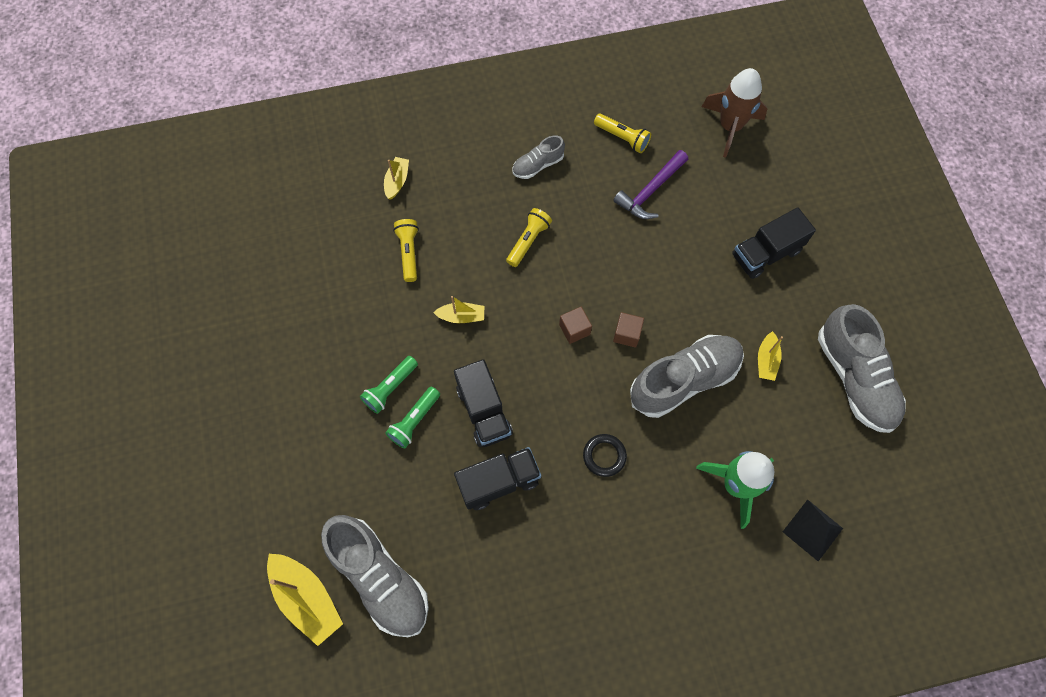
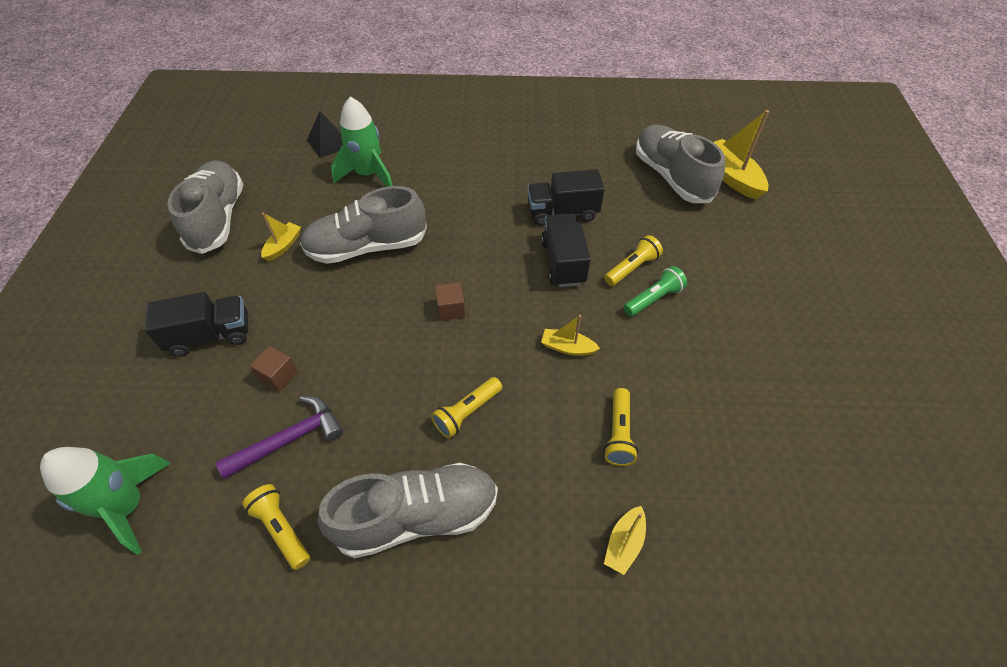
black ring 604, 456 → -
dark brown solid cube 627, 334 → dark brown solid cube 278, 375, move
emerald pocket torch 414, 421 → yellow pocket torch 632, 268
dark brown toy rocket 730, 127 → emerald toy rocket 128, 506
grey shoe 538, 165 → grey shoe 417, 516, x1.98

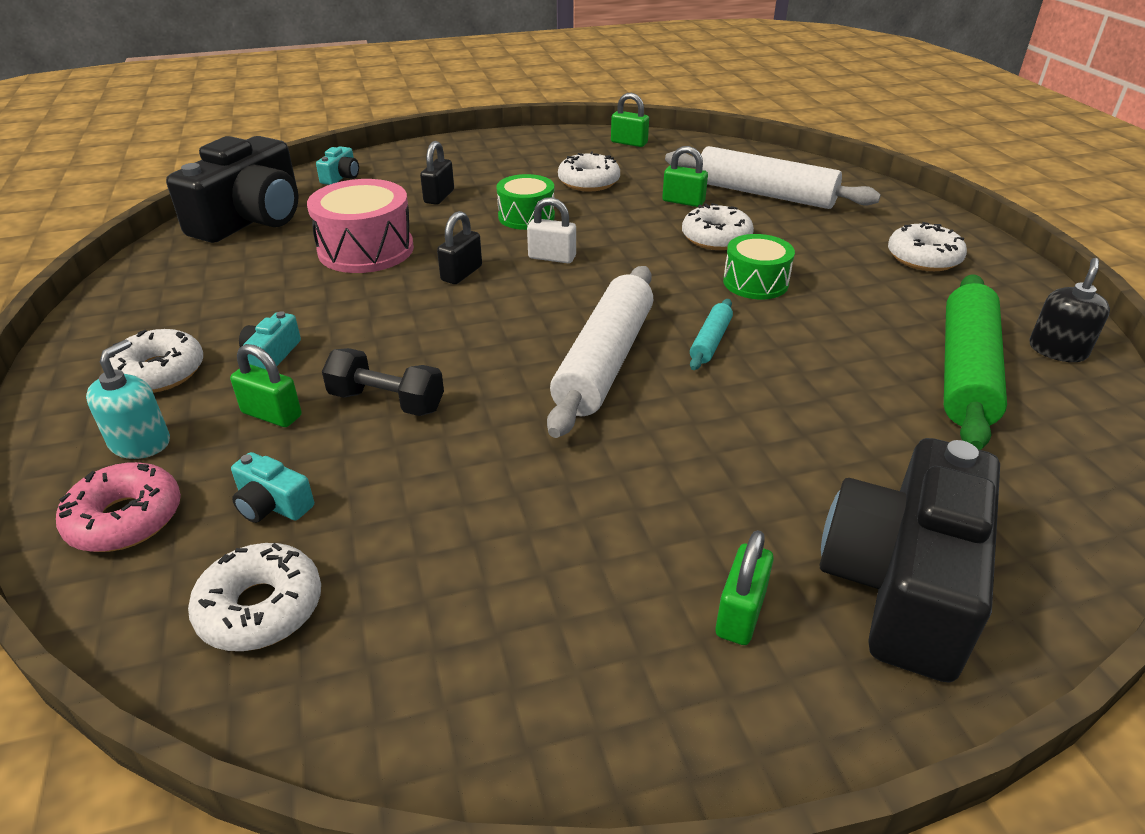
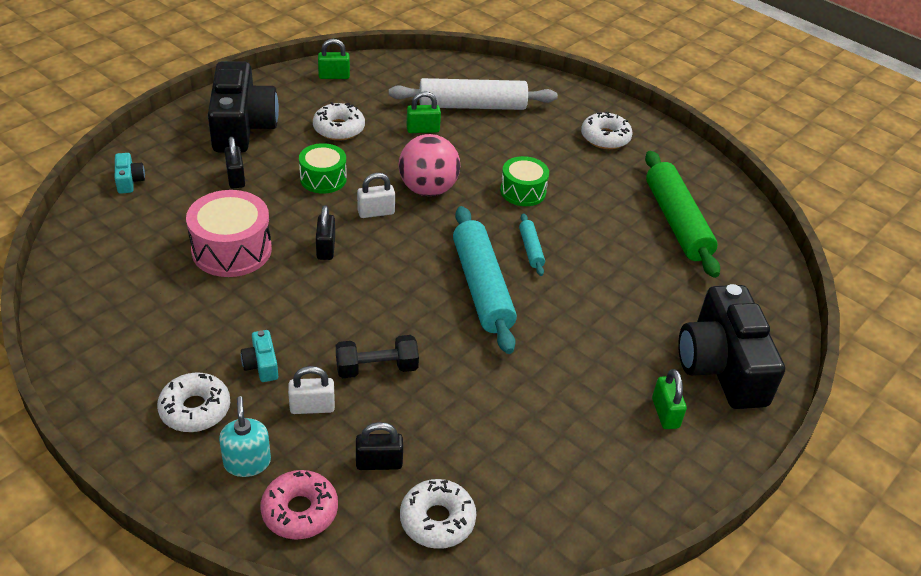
snow-white glazed donut 716, 238 → -
black soap dispenser 1057, 350 → -
- → rosy play ball 428, 189
black compact camera 251, 219 → black compact camera 242, 126, move
teal compact camera 272, 504 → black padlock 379, 463
emerald padlock 272, 414 → snow-white padlock 312, 407
snow-white pastry roller 605, 361 → teal pastry roller 482, 287

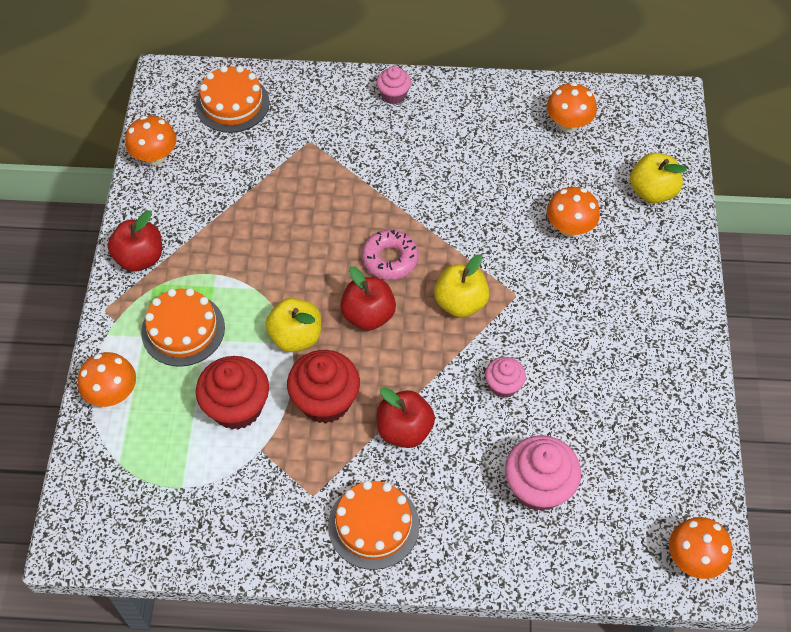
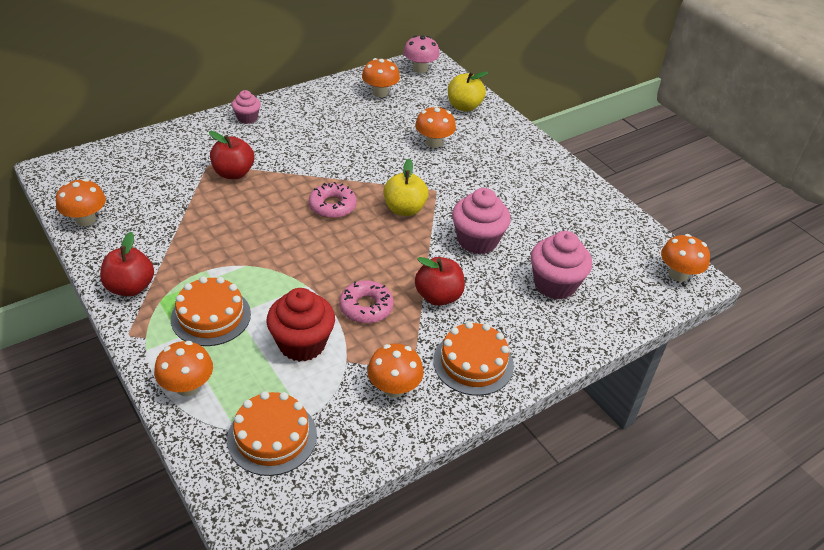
yellow toy apple 296, 337 → -
- → bright orange toadstool 394, 388
- → rosy toadstool 420, 69
bright orange cake 232, 104 → bright orange cake 272, 437, move
crimson toy apple 368, 315 → crimson toy apple 233, 173, move
crimson cupcake 325, 401 → rosy glazed donut 366, 307
rosy cupcake 503, 385 → rosy cupcake 477, 241, x1.76

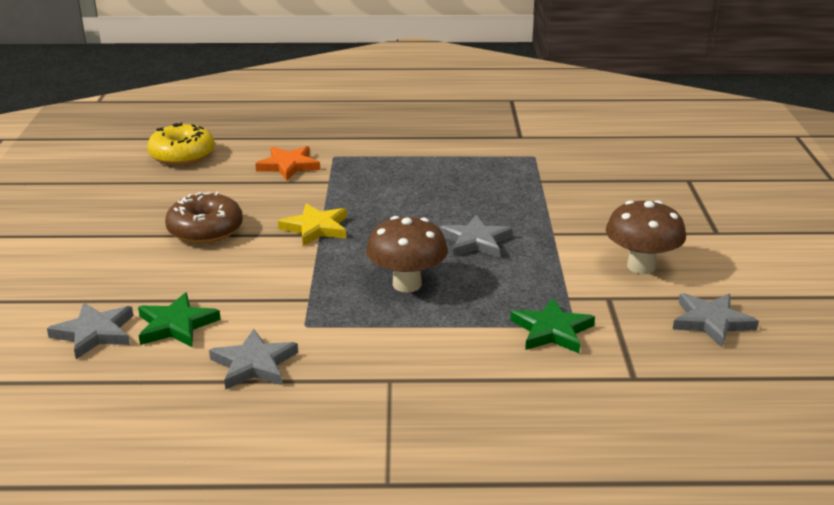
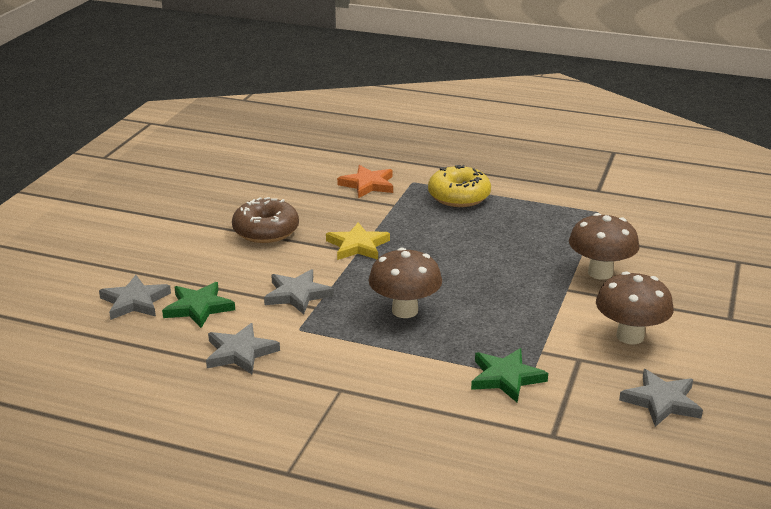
- → dark brown toadstool 600, 273
yellow glazed donut 182, 155 → yellow glazed donut 459, 197, move
grey star 475, 241 → grey star 297, 295, move

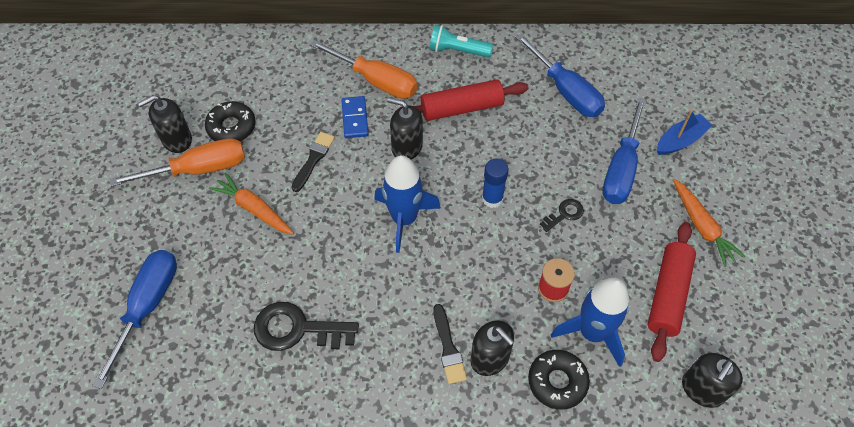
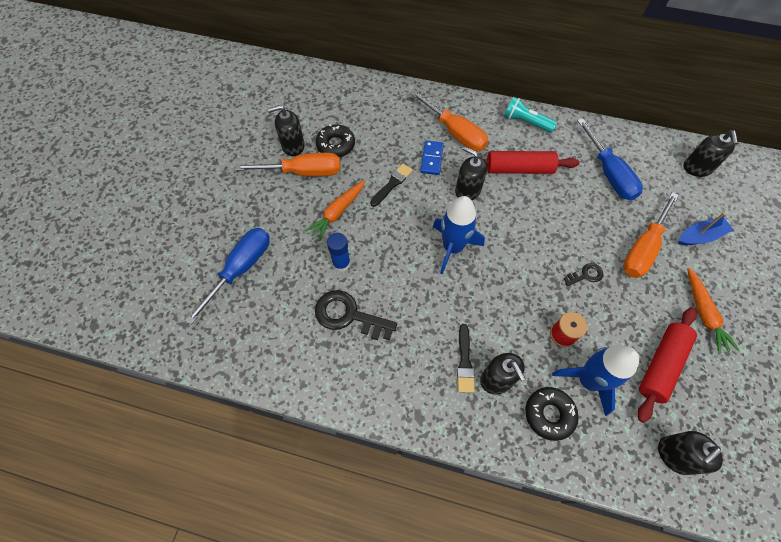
- → black soap dispenser 697, 168
cobalt stick of glue 492, 198 → cobalt stick of glue 341, 263, move
cobalt screwdriver 621, 168 → bright orange screwdriver 643, 248
bright orange carrot 254, 209 → bright orange carrot 338, 212, 105 degrees counterclockwise

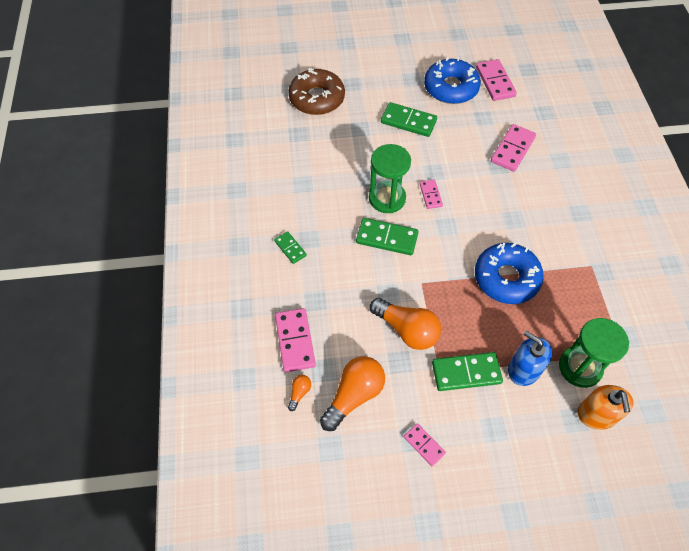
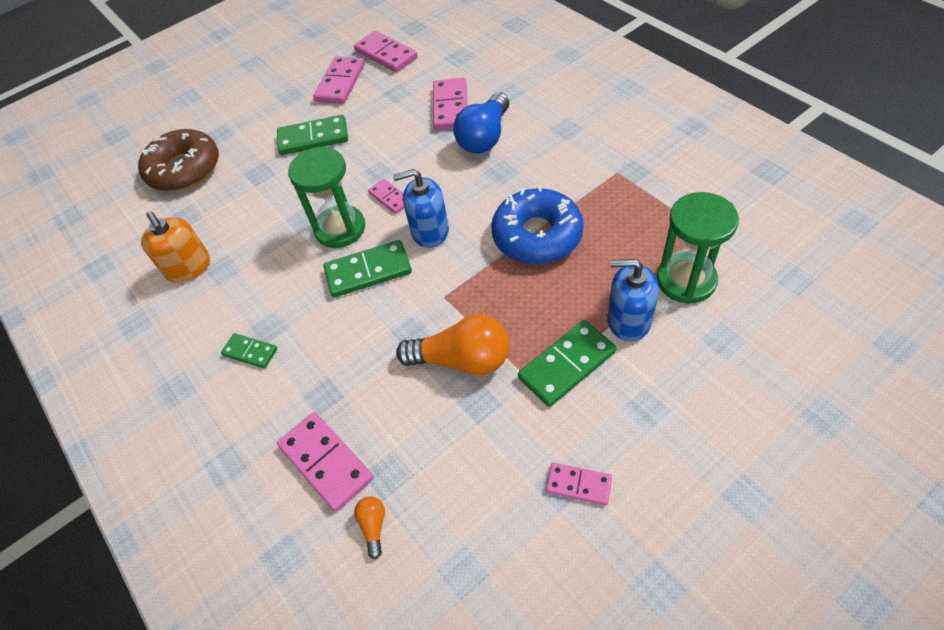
bright orange lightbulb 354, 395 → -
- → cobalt soap dispenser 430, 231
- → cobalt lightbulb 484, 137
bright orange soap dispenser 596, 414 → bright orange soap dispenser 189, 267, move
cobalt glazed donut 451, 88 → rosy domino 340, 83

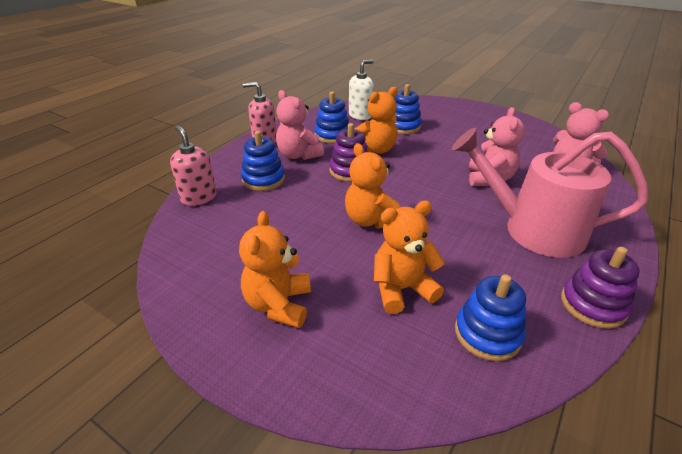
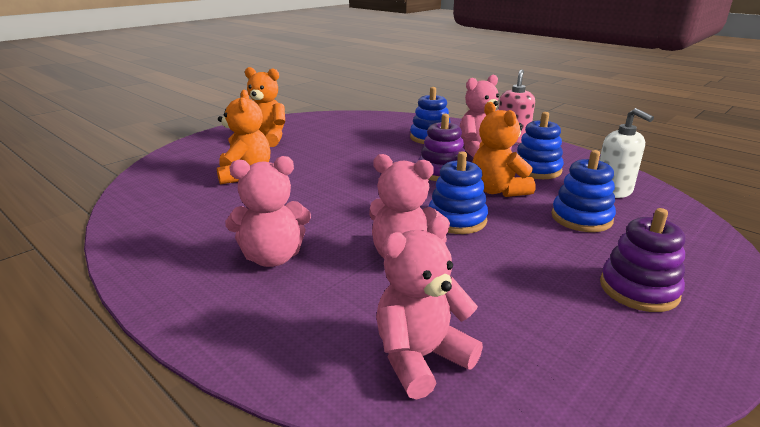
rosy soap dispenser 199, 197 → -
bright orange teddy 370, 220 → -
cobalt stacking toy 487, 334 → cobalt stacking toy 457, 220, move
royal purple stacking toy 592, 305 → royal purple stacking toy 638, 289, move
rosy watering can 533, 230 → rosy teddy 272, 257

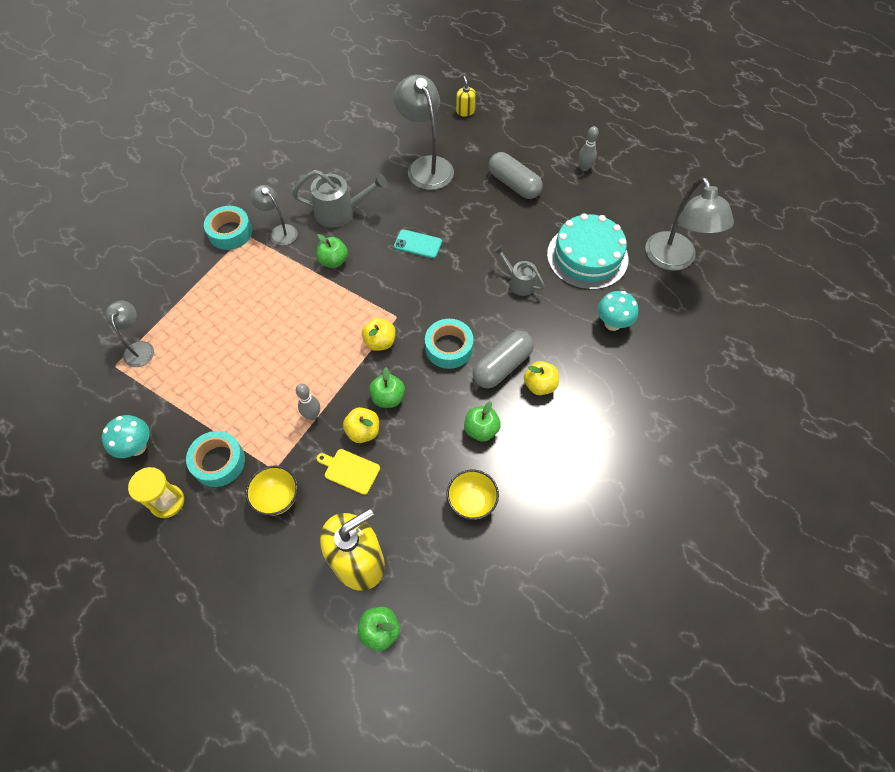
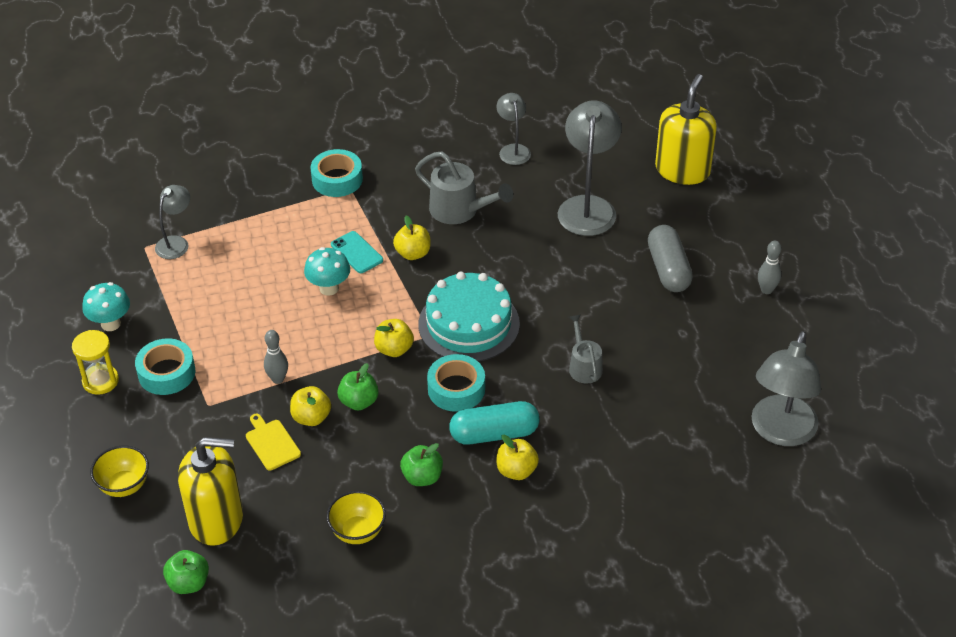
yellow deep dish 277, 498 → yellow deep dish 124, 486, move
grey desk lamp 279, 231 → grey desk lamp 513, 150, move
teal phone 418, 244 → teal phone 357, 252, move
teal cake 587, 256 → teal cake 469, 324, move
teal toadstool 612, 323 → teal toadstool 329, 288, move
emerald toy apple 333, 261 → yellow toy apple 413, 253
grey pill shape 502, 366 → teal pill shape 494, 434
yellow soap dispenser 465, 111 → yellow soap dispenser 682, 170, x2.26

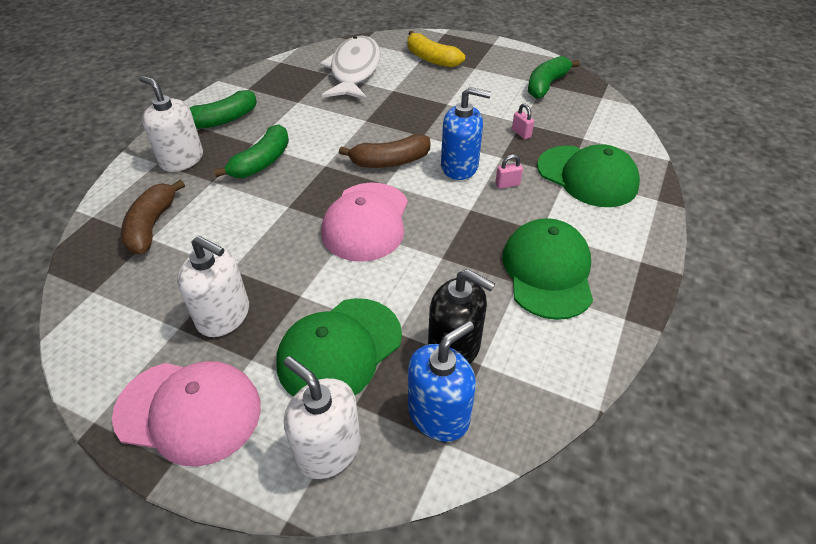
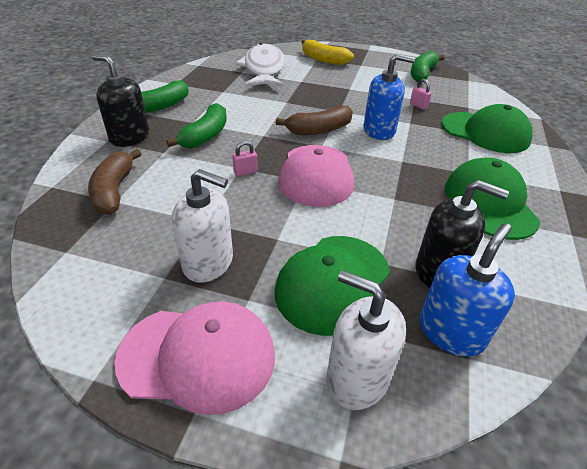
rosy padlock 507, 184 → rosy padlock 245, 172, move
snow-white soap dispenser 181, 159 → black soap dispenser 130, 137

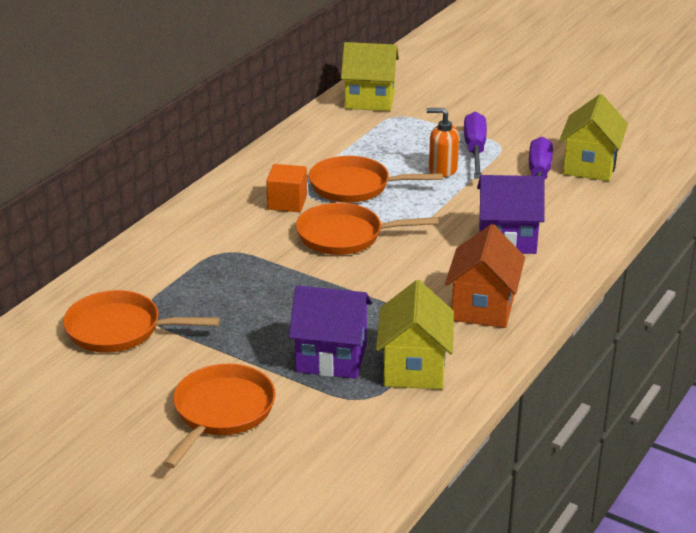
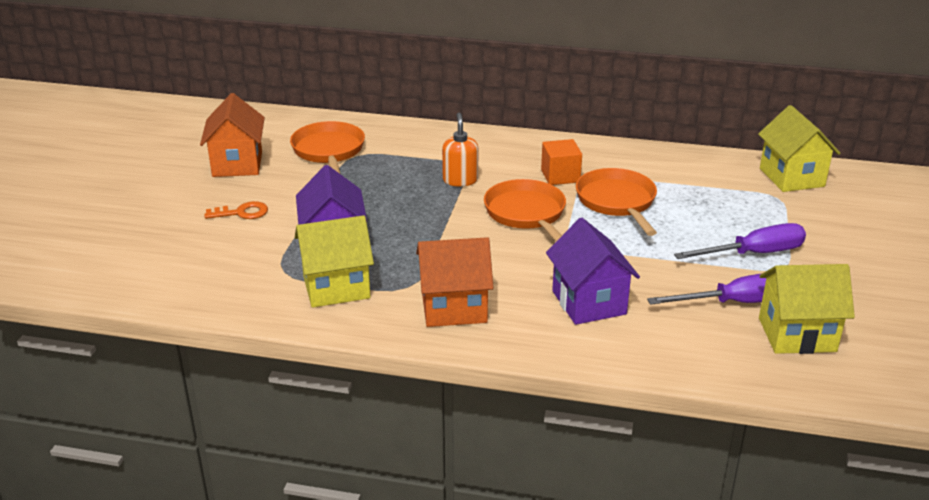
- → bright orange house 237, 164
bright orange soap dispenser 442, 170 → bright orange soap dispenser 460, 180, move
bright orange skillet 221, 412 → bright orange latchkey 241, 213

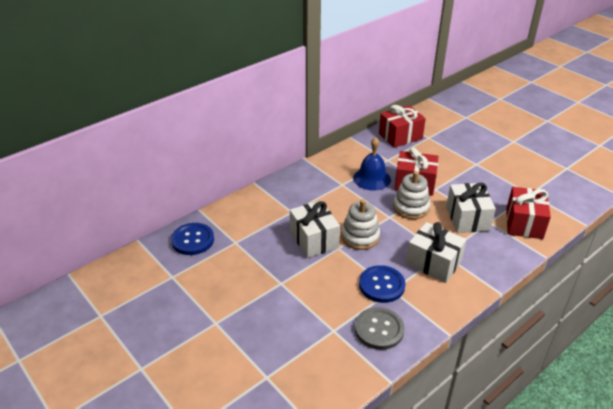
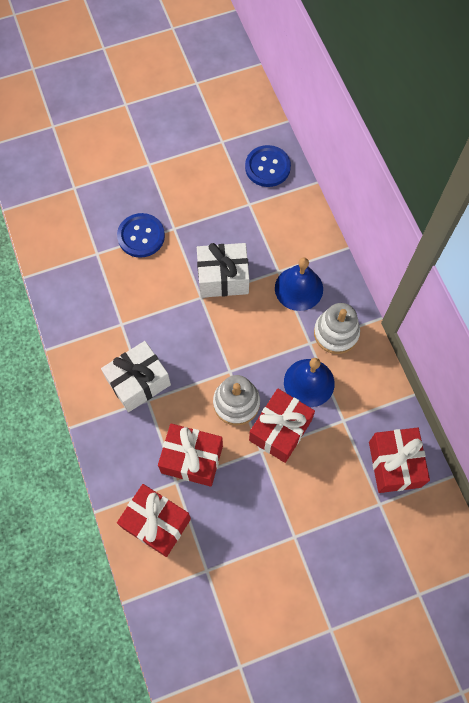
grey sewing button 379, 329 → -
- → cobalt hand bell 298, 288
snow-white stacking toy 360, 237 → snow-white stacking toy 336, 333, move
cobalt sewing button 381, 285 → cobalt sewing button 141, 236, move
snow-white gift 467, 218 → crimson gift 192, 459

